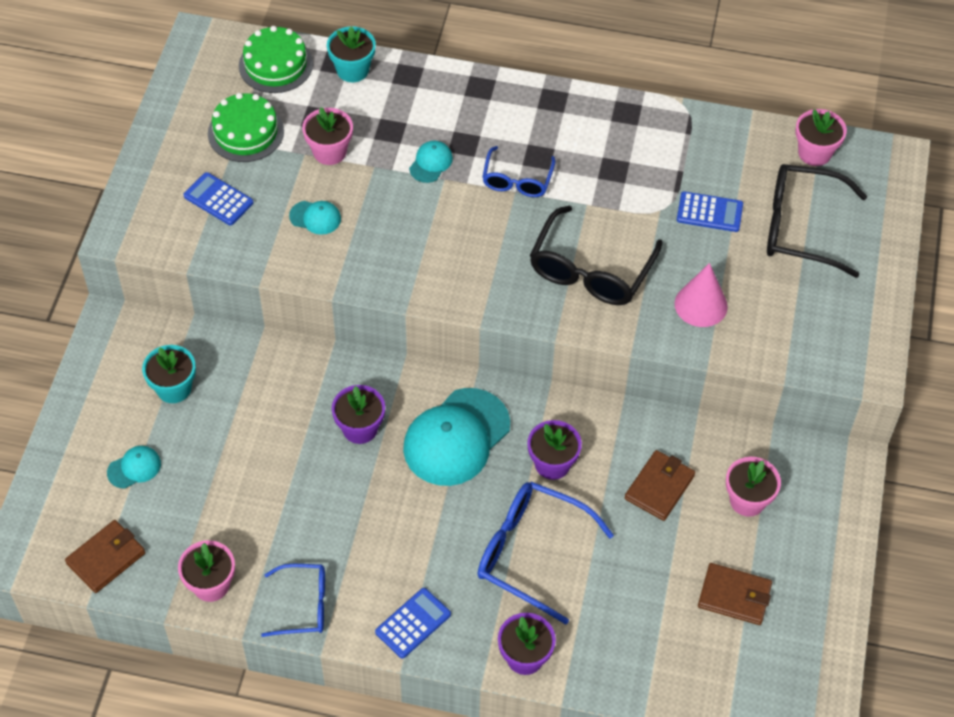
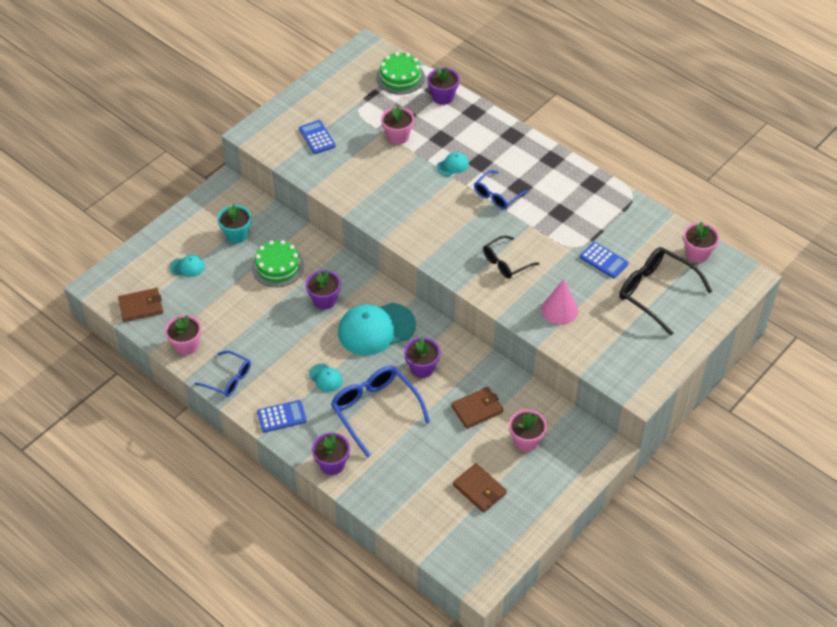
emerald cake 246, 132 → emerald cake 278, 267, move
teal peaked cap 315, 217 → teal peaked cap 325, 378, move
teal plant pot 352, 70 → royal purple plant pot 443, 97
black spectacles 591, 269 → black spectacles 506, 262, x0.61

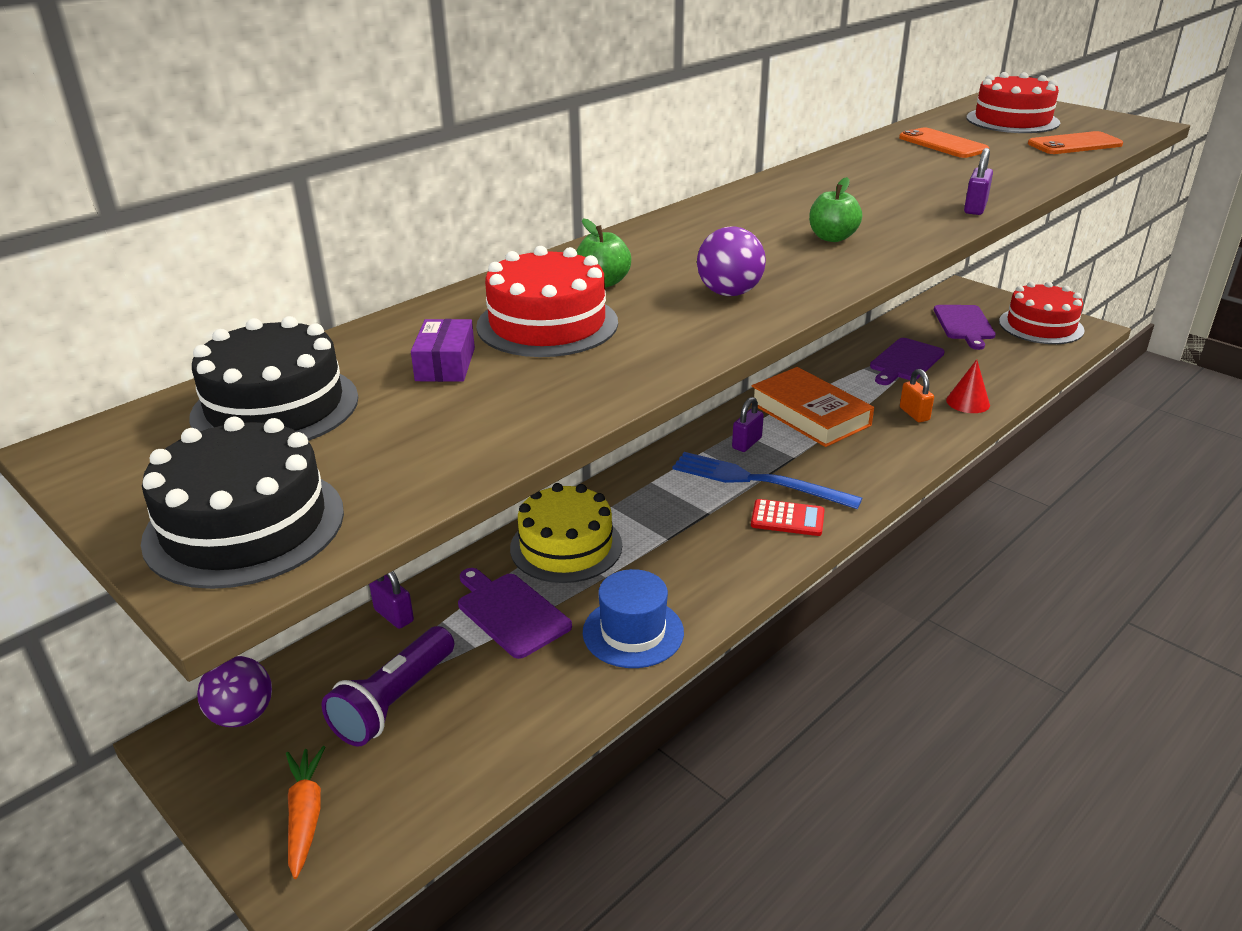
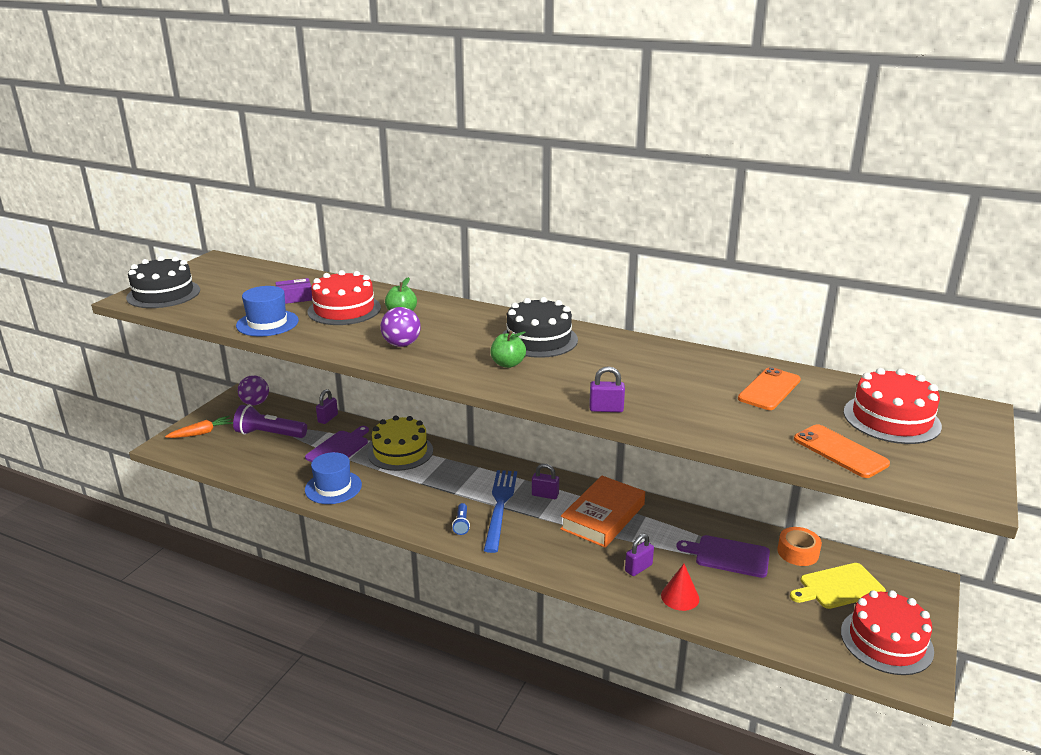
- → cobalt top hat 267, 323
- → bright orange roll of tape 798, 552
black cake 275, 407 → black cake 539, 339, move
crimson calculator 787, 518 → cobalt pocket torch 461, 524
bright orange padlock 914, 414 → royal purple padlock 638, 568
royal purple chopping board 964, 324 → yellow chopping board 838, 587

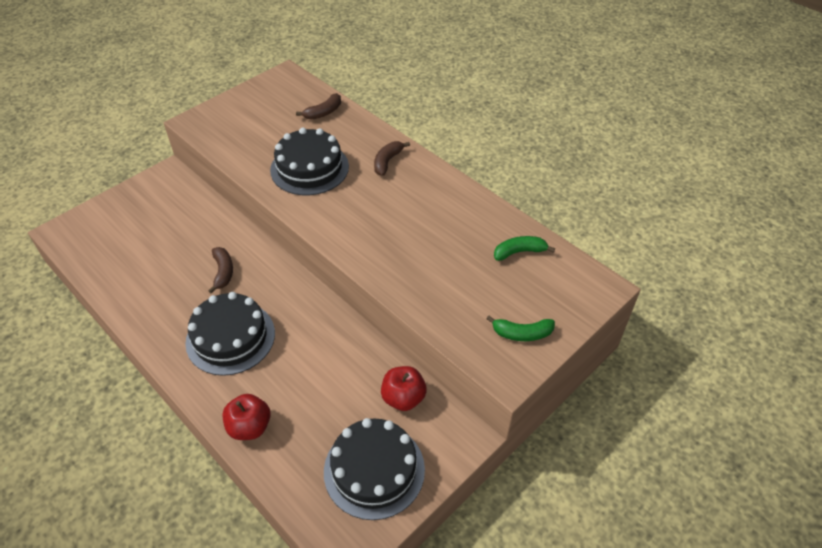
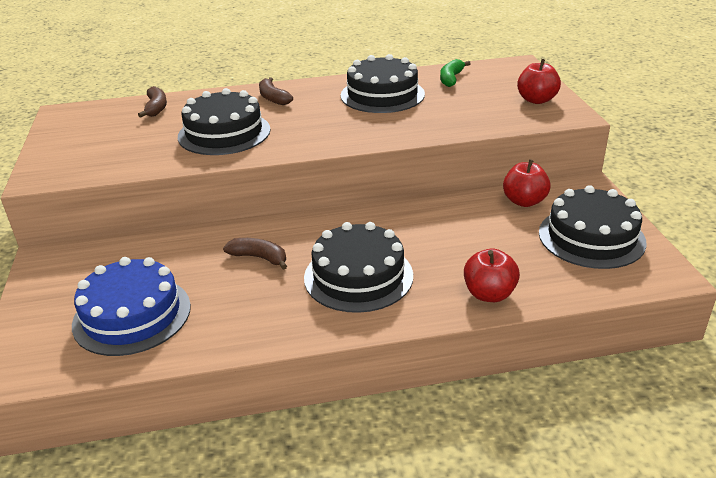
- → cobalt cake 132, 315
- → black cake 382, 95
emerald banana 522, 334 → crimson toy apple 536, 100

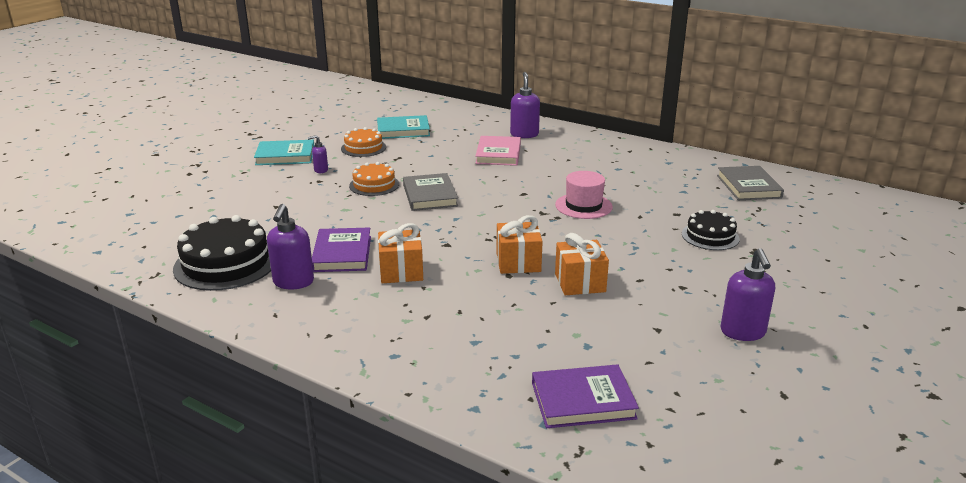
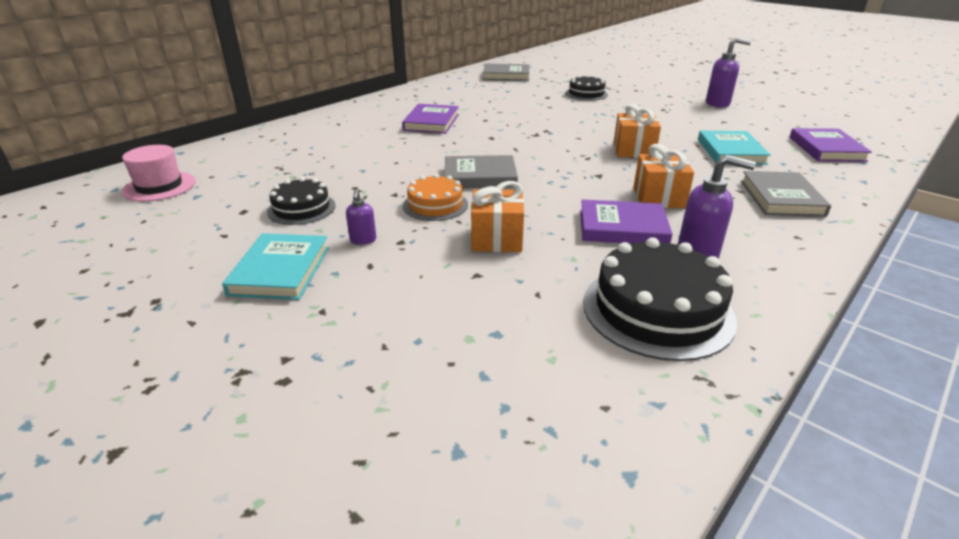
rosy book 498, 154 → -
royal purple soap dispenser 524, 134 → -
- → royal purple book 431, 122
- → grey book 781, 198
teal book 403, 130 → teal book 730, 152, move
rosy top hat 583, 206 → rosy top hat 159, 186, move
bright orange gift 580, 283 → bright orange gift 496, 239, move
bright orange cake 363, 148 → black cake 301, 208

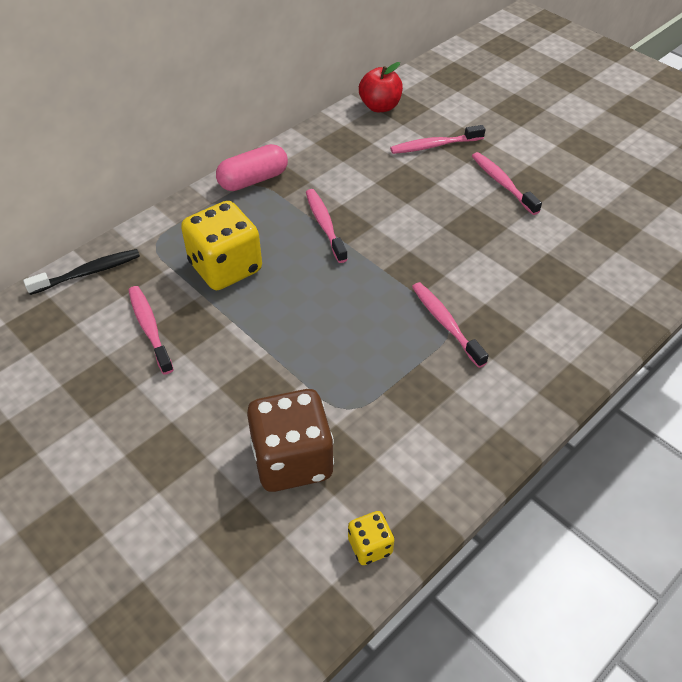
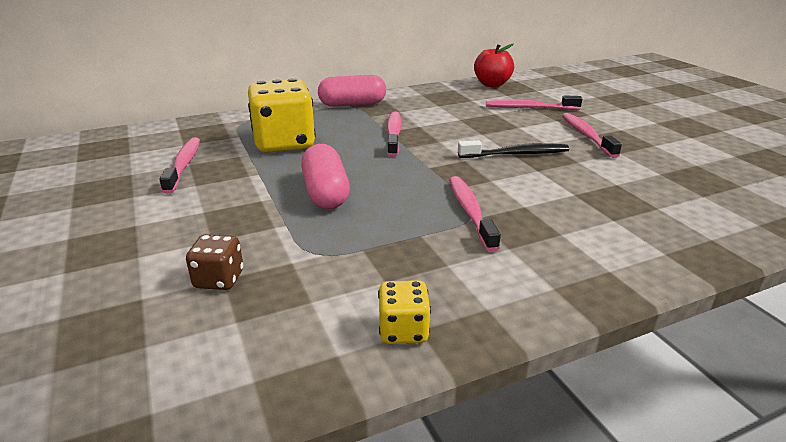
- → rosy pill shape 326, 193
black dental brush 88, 272 → black dental brush 516, 154, move
yellow die 370, 546 → yellow die 403, 330, move
dark brown die 292, 460 → dark brown die 219, 279, x0.48

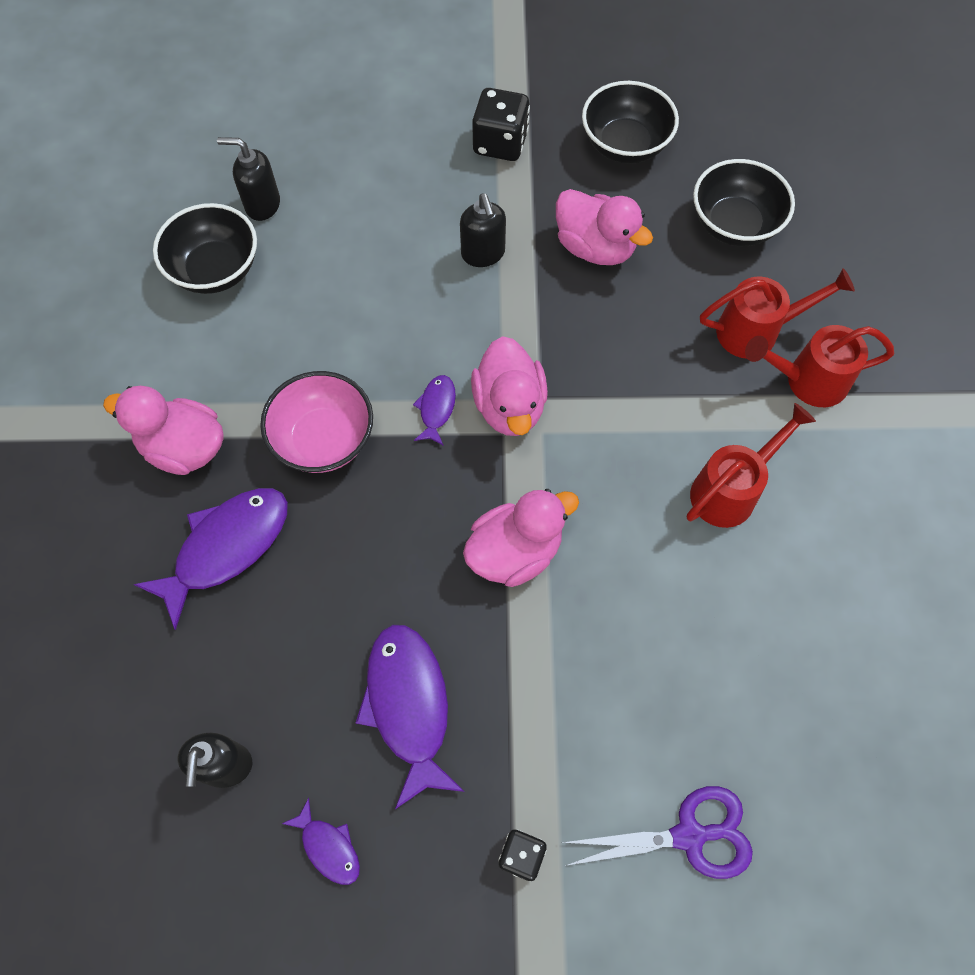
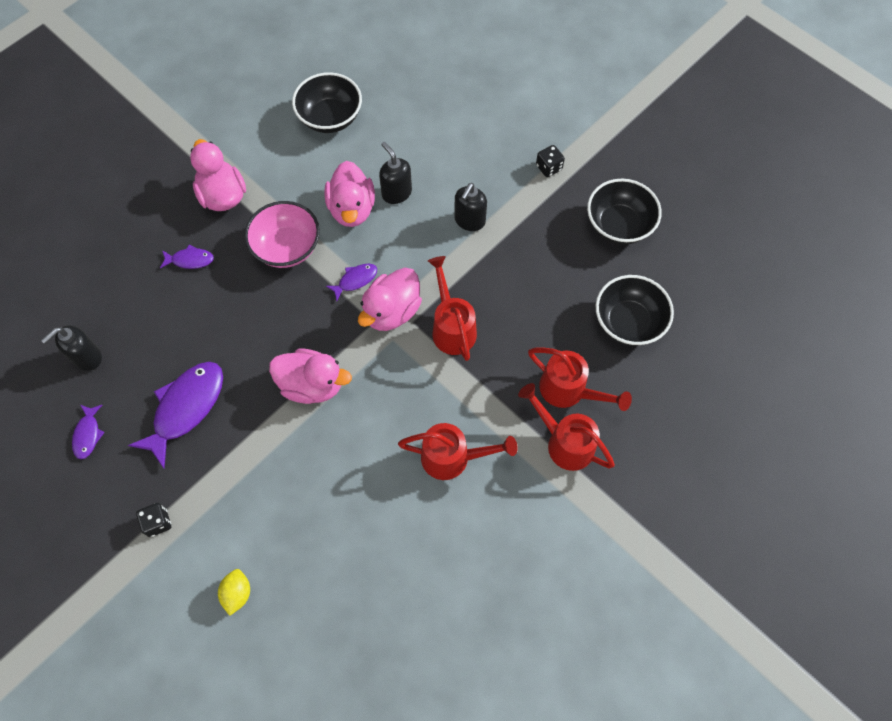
- → crimson watering can 452, 327
black soap dispenser 262, 205 → black soap dispenser 396, 193, move
rosy toy duck 595, 247 → rosy toy duck 352, 209, move
royal purple scissors 689, 836 → yellow lemon 237, 593
royal purple fish figure 226, 547 → royal purple fish figure 190, 260, x0.50
black die 500, 143 → black die 549, 167, x0.58

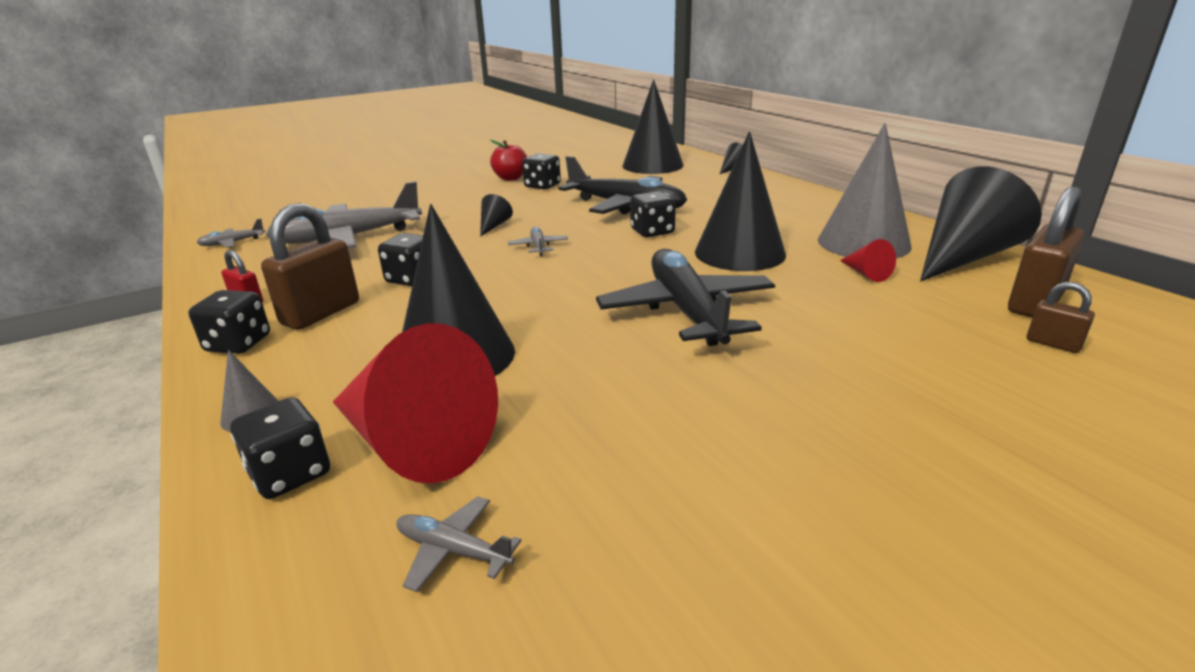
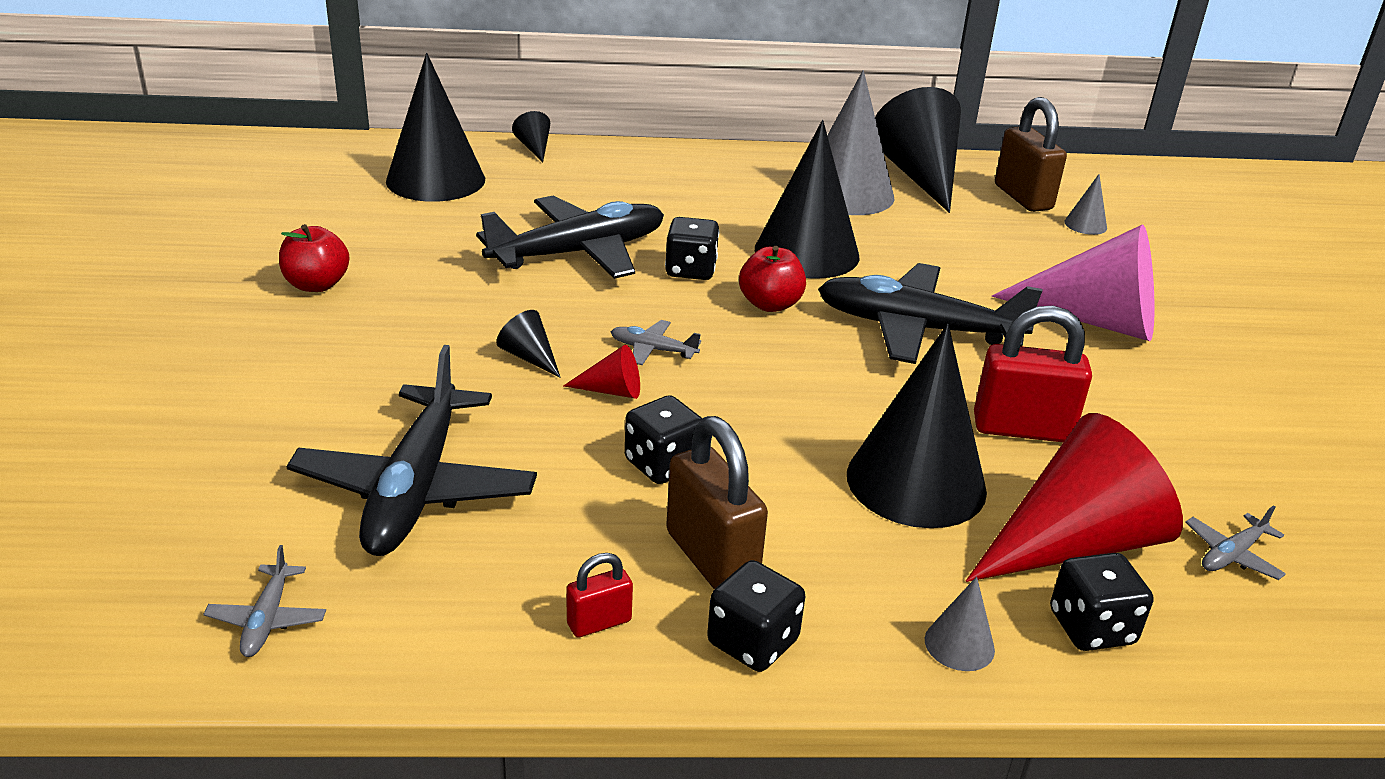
black die 542, 186 → -
- → crimson toy apple 770, 304
- → crimson padlock 1022, 429
- → rosy solid cone 1094, 320
crimson solid cone 866, 273 → crimson solid cone 612, 391, move
dark brown padlock 1053, 344 → grey solid cone 1085, 225
grey plane 348, 238 → black plane 416, 488

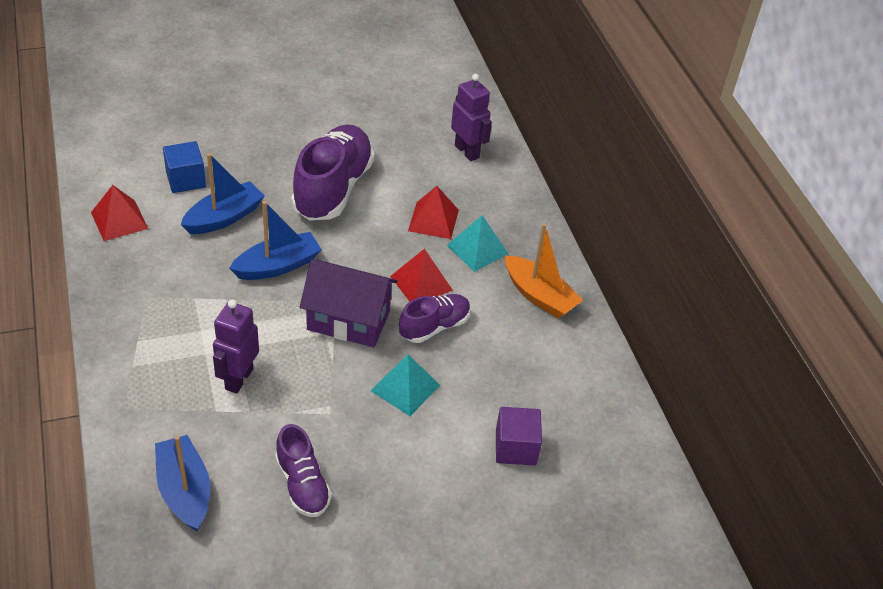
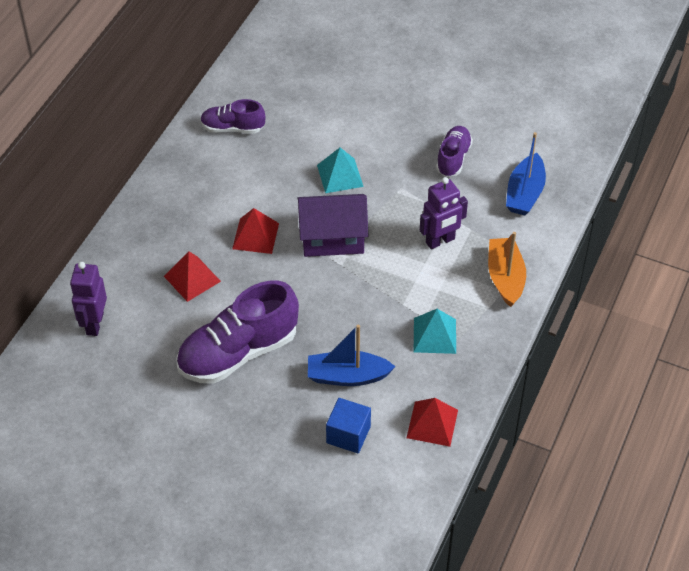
cobalt sailboat 278, 266 → -
royal purple solid cube 515, 448 → -
royal purple shoe 434, 327 → royal purple shoe 232, 128, move
teal pyramid shape 477, 249 → teal pyramid shape 434, 335, move
bright orange sailboat 539, 296 → bright orange sailboat 505, 277, move
royal purple house 348, 320 → royal purple house 332, 238, 60 degrees counterclockwise

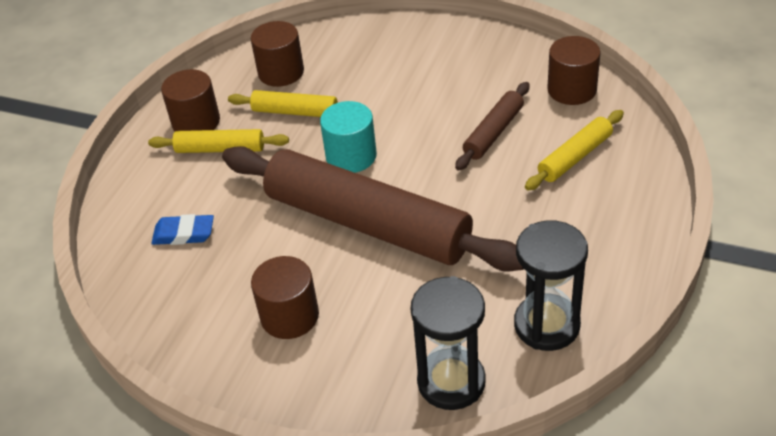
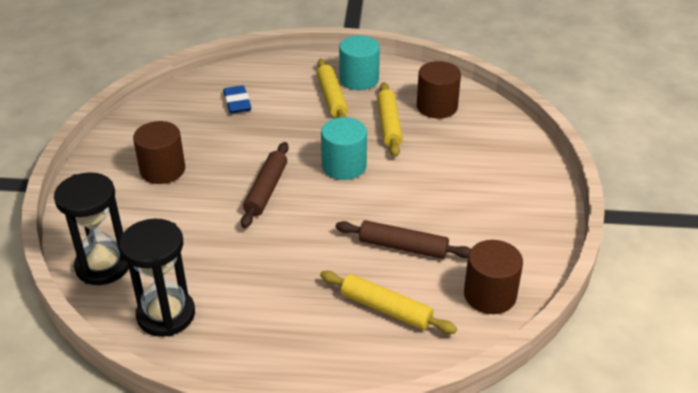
dark brown cylinder shape 196, 122 → teal cylinder shape 359, 79
dark brown pastry roller 367, 223 → dark brown pastry roller 266, 190, x0.45

